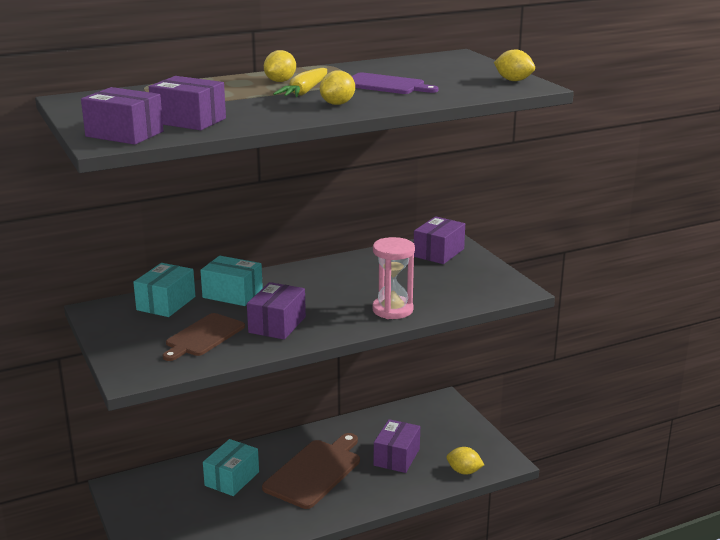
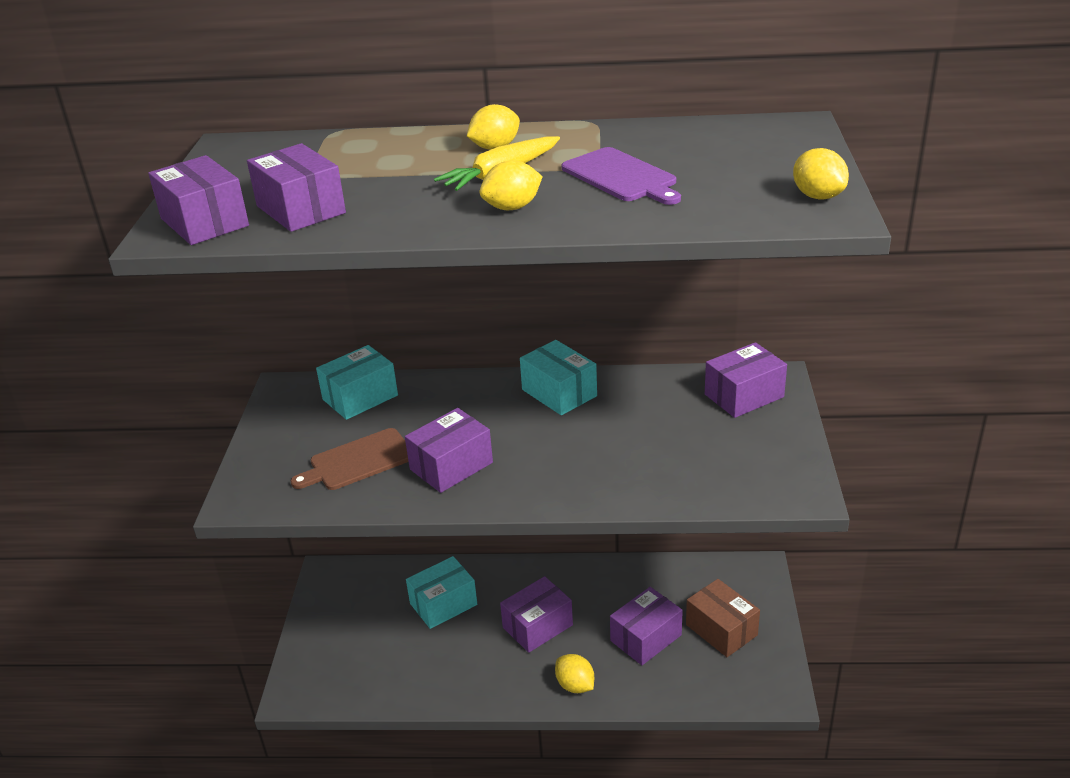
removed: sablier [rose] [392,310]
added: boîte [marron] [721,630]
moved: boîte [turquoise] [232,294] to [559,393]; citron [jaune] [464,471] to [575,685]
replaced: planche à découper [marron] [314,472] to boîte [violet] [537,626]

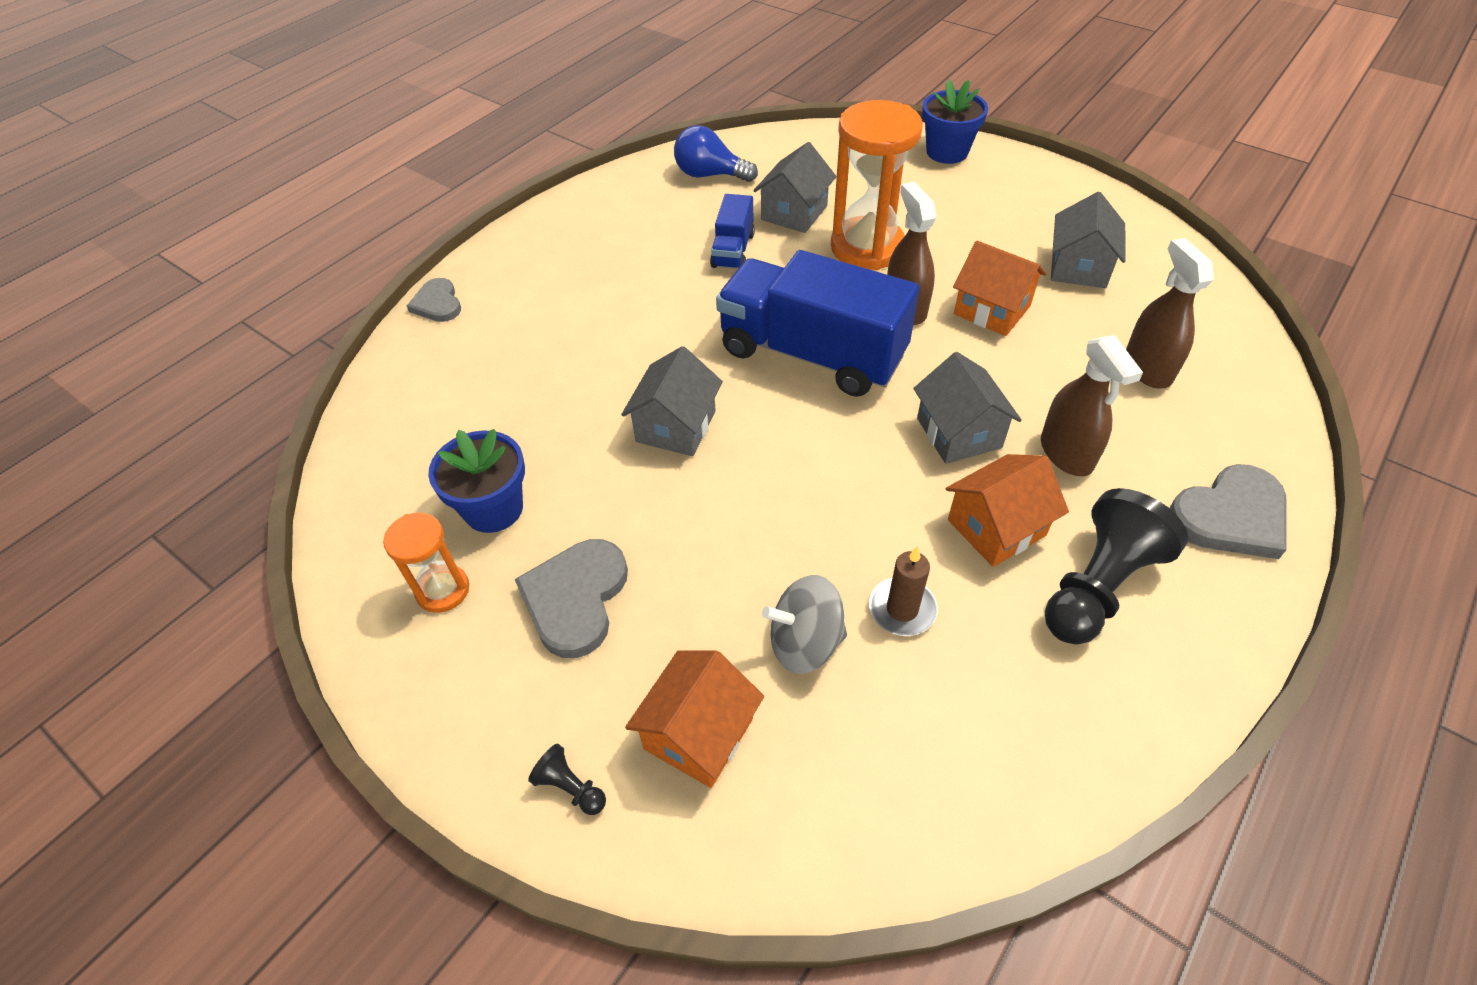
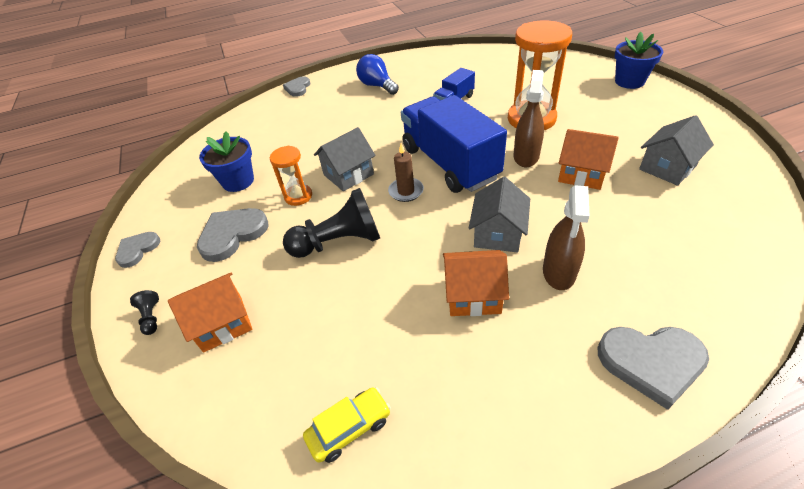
removed: maison [gris] [794,213]; vaporisateur [marron] [1147,368]; toupie [gris] [805,642]
added: cœur [gris] [137,250]; voiture [jaune] [349,428]
moved: ampoule [bleu] [710,175] to [377,86]; pion [noir] [1098,586] to [339,242]; sablier [orange] [443,590] to [298,196]; bougie [marron] [902,609] to [406,191]
turned: maison [orange] [992,310] = [581,174] 45 degrees counterclockwise

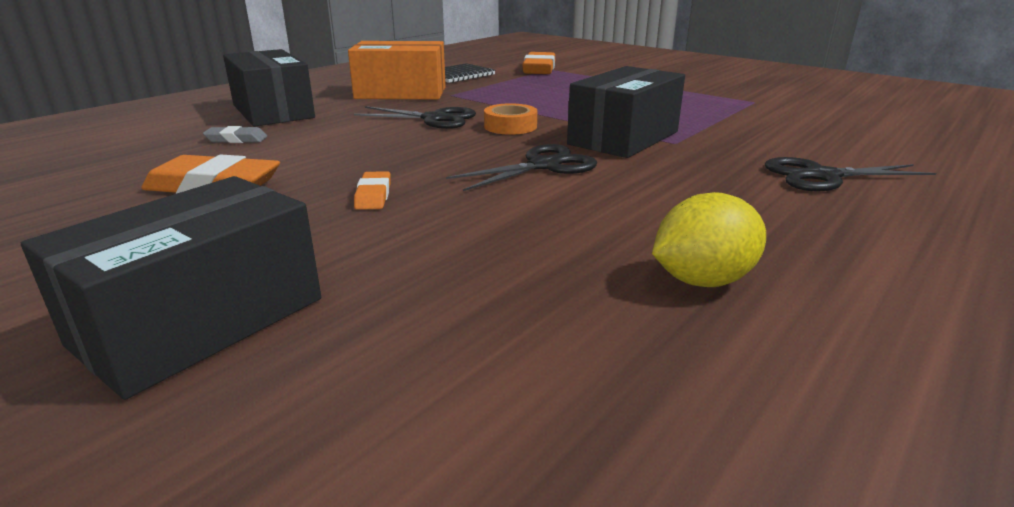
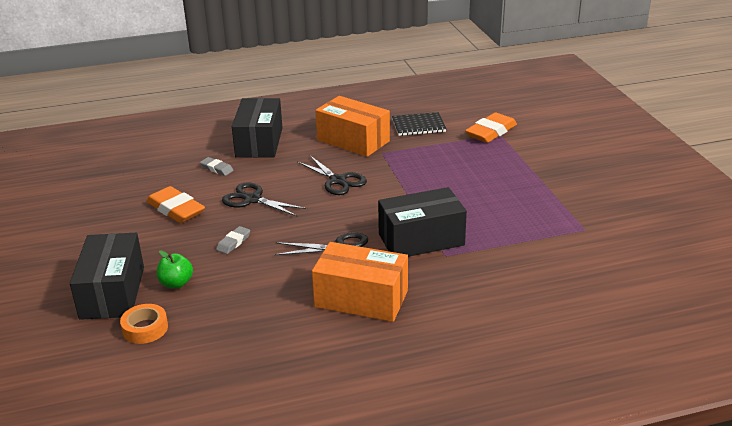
removed: citron [jaune] [702,280]
added: boîte [orange] [361,299]; pomme [vert] [176,283]
moved: ruban adhésif [orange] [510,126] to [145,328]; ciseaux [noir] [822,176] to [252,199]
recoloured: gomme [orange] [373,195] to gomme [gris] [233,242]
turned: boîte [noir] [200,321] = [112,292] 75 degrees counterclockwise

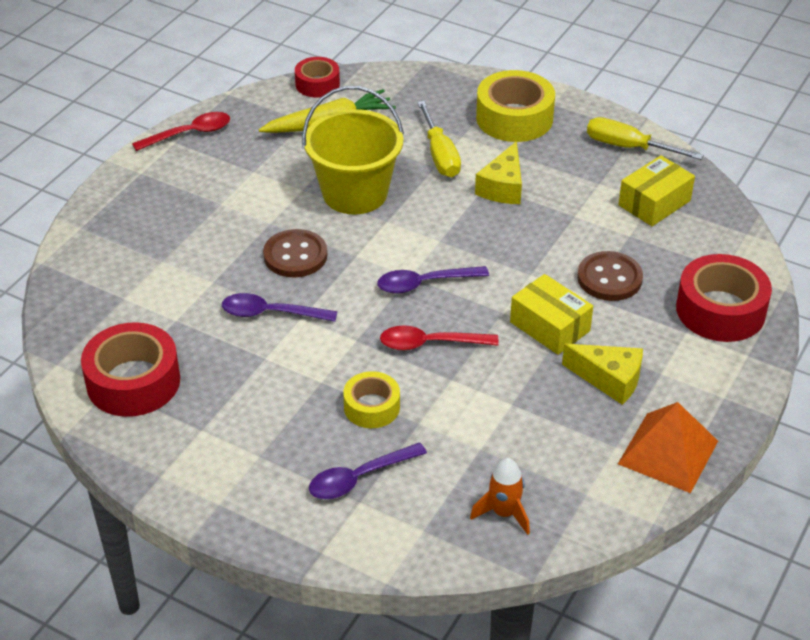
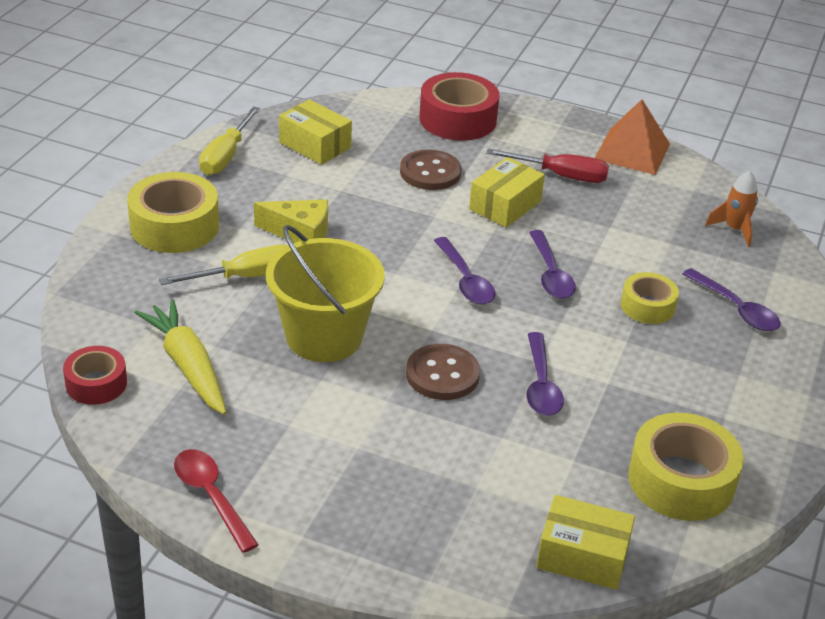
added: boîte [jaune] [582,556]
replaced: fromage [jaune] [609,379] to tournevis [rouge] [561,176]
recoloured: ruban adhésif [rouge] [133,382] to ruban adhésif [jaune] [681,480]; cuillère [rouge] [430,343] to cuillère [violet] [550,274]

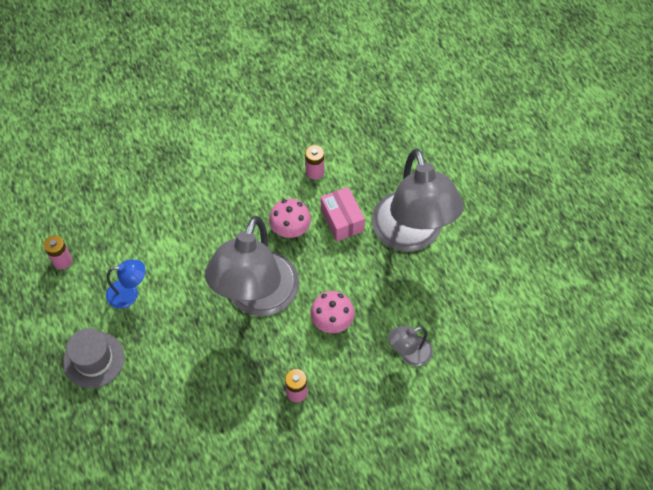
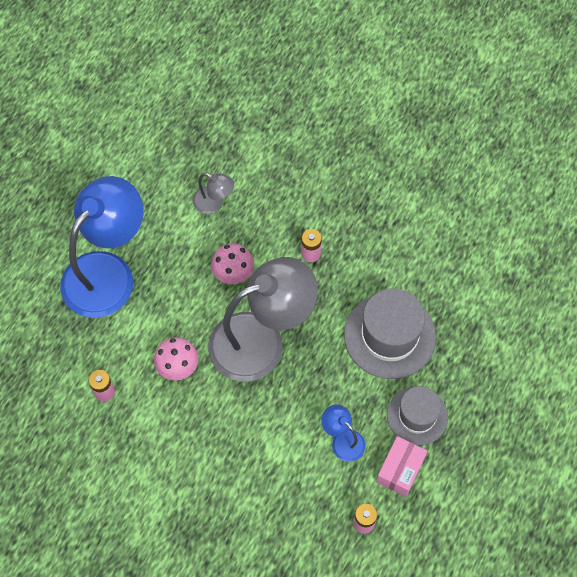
added: chapeau [gris] [389,336]
moved: boîte [rose] [342,220] to [400,470]
recoloured: lampe [gris] [411,235] to lampe [bleu] [107,272]

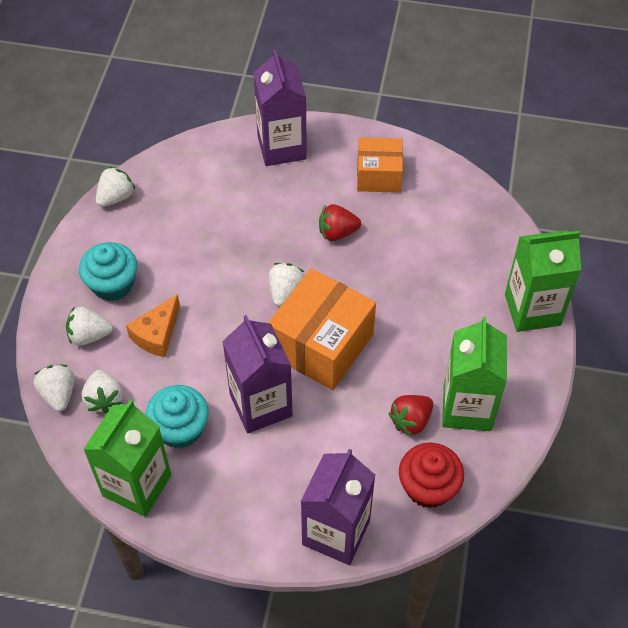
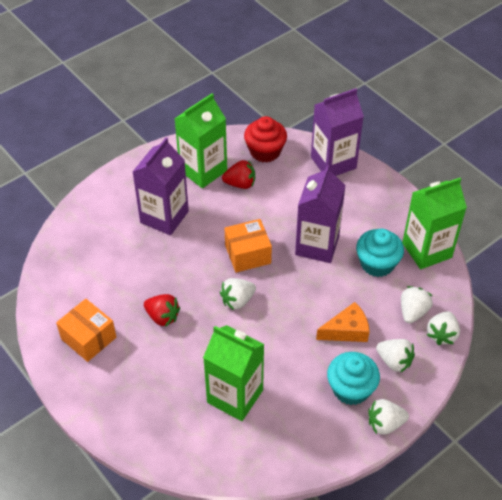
moved: brique de lait [violet] [281,147] to [164,217]; fraise [blanc] [116,197] to [385,424]; brique de lait [vert] [532,309] to [235,396]
resized: boîte [orange] [321,344] = [248,254] x0.62

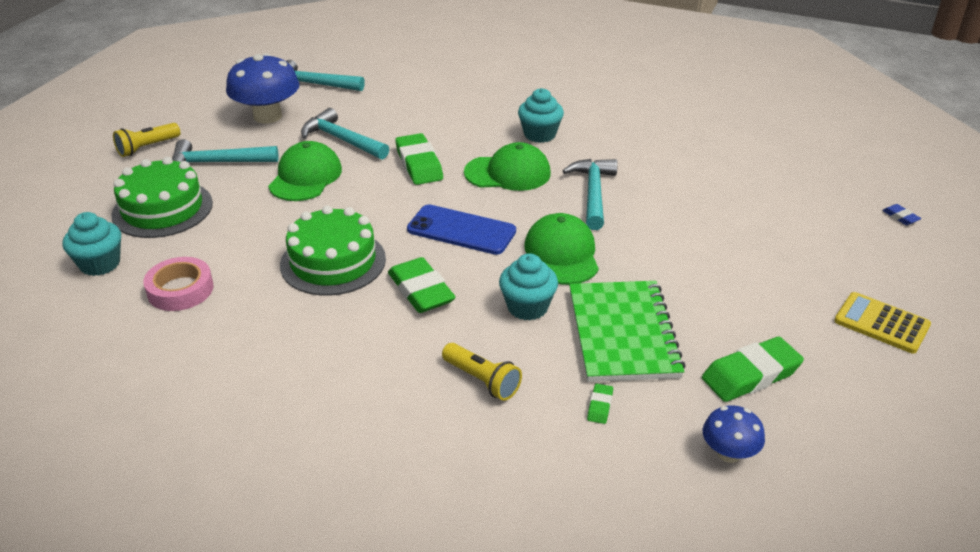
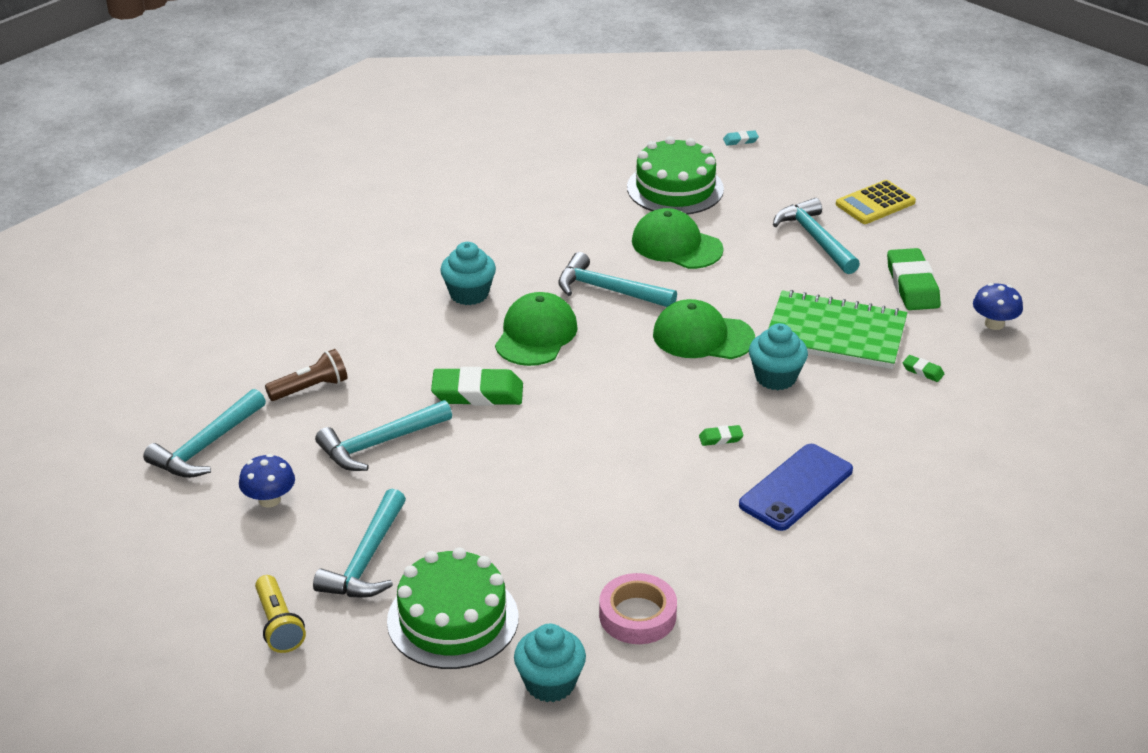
removed: lampe de poche [jaune] [482,381]
added: marteau [turquoise] [815,239]; lampe de poche [marron] [311,388]
moved: casquette [vert] [305,177] to [676,245]; téléphone [bleu] [461,230] to [796,487]; gâteau [vert] [333,262] to [675,188]
recoloured: gomme [bleu] [900,217] to gomme [turquoise] [740,140]
resized: champignon [bleu] [267,116] = [269,500] x0.54; gomme [vert] [421,291] = [720,438] x0.45

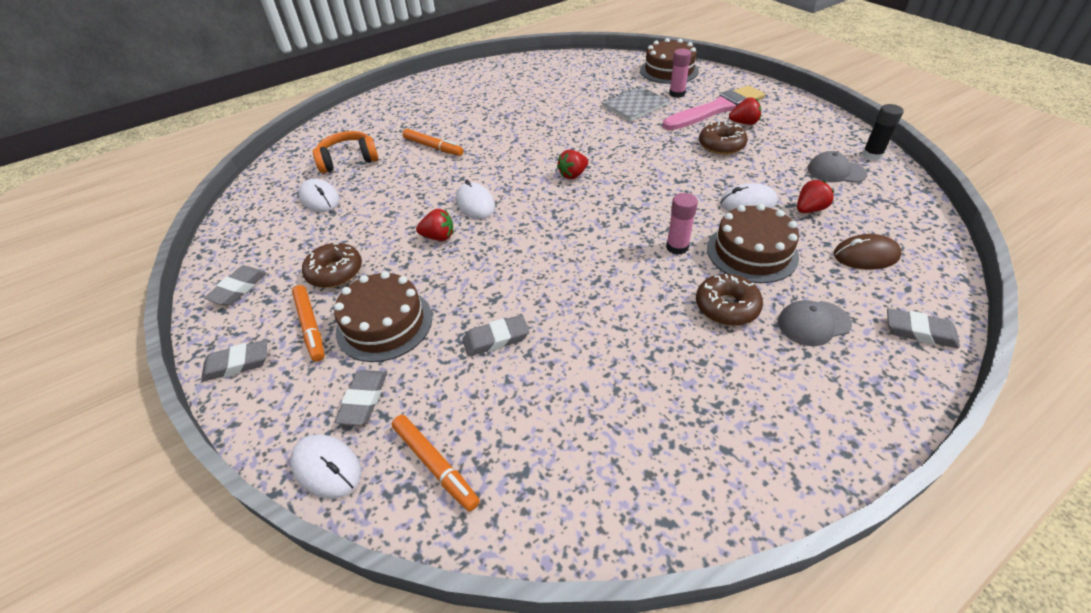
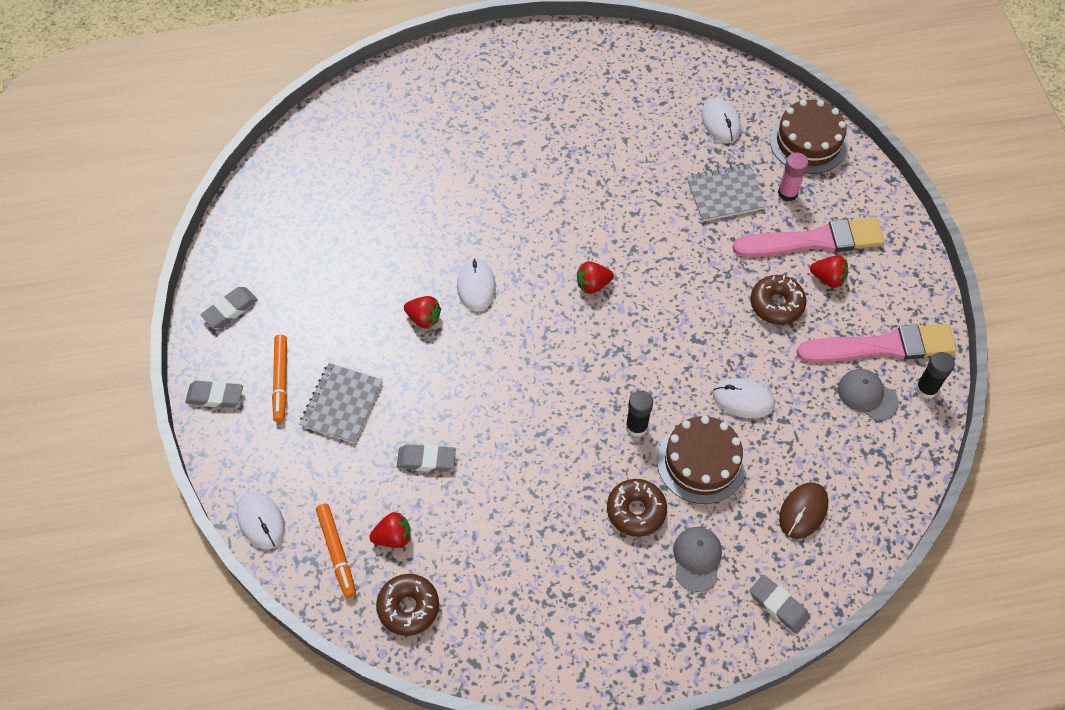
removed: feutre [orange] [433,147]; casque audio [orange] [348,160]; gomme [gris] [363,400]
added: pinceau [rose] [881,346]
moved: souris [blanc] [319,199] to [720,122]; fraise [rouge] [809,209] to [393,537]; beignet [marron] [335,272] to [408,607]
replaced: gâteau [marron] [384,324] to carnet [gris] [341,404]
recoloured: bâton de colle [rose] [677,247] to bâton de colle [noir] [636,426]
turned: souris [marron] [865,255] = [803,511] 75 degrees counterclockwise; casquette [gris] [813,323] = [697,559] 90 degrees clockwise

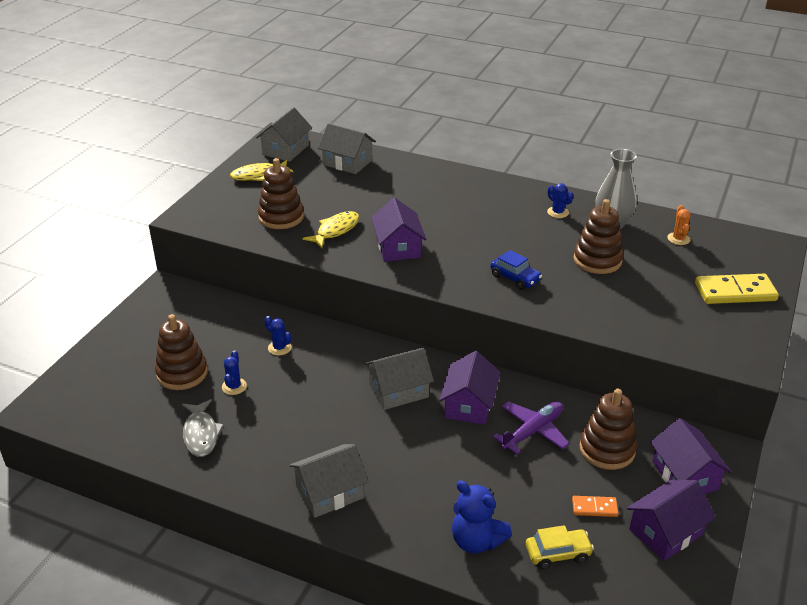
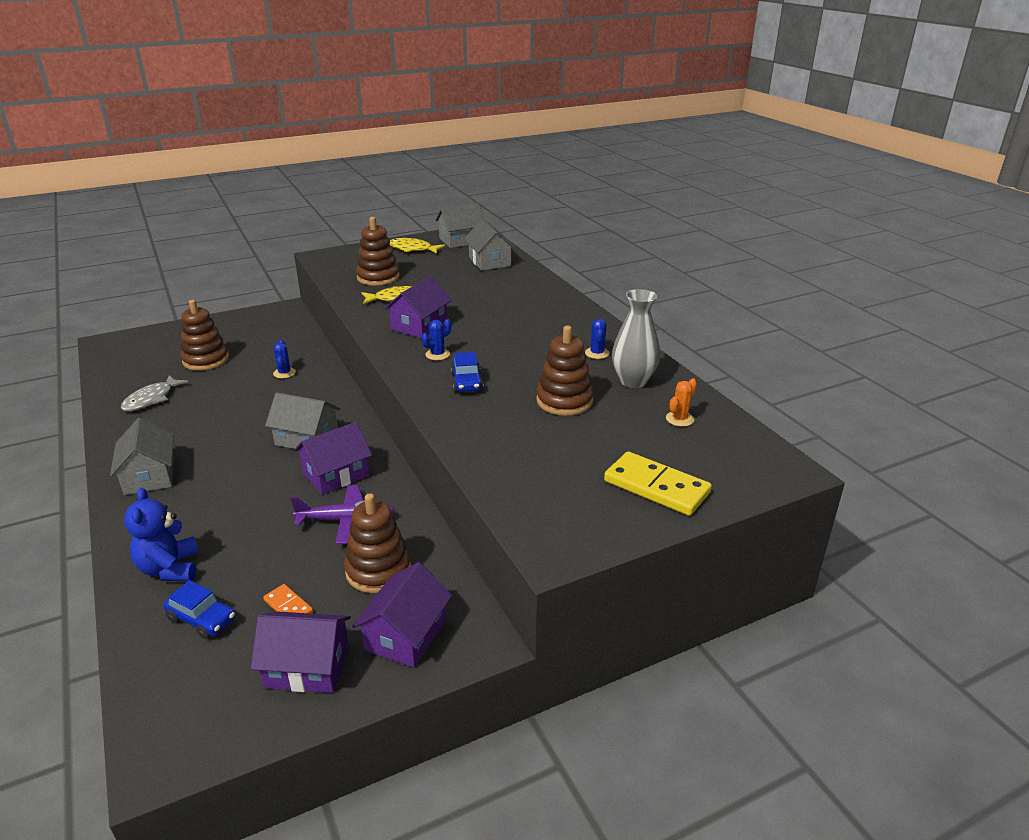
moved: cactus [bleu] [234,386] to [437,354]
recoloured: voiture [jaune] [558,553] to voiture [bleu] [202,619]
turned: maison [gris] [329,492] = [150,476] 60 degrees clockwise

